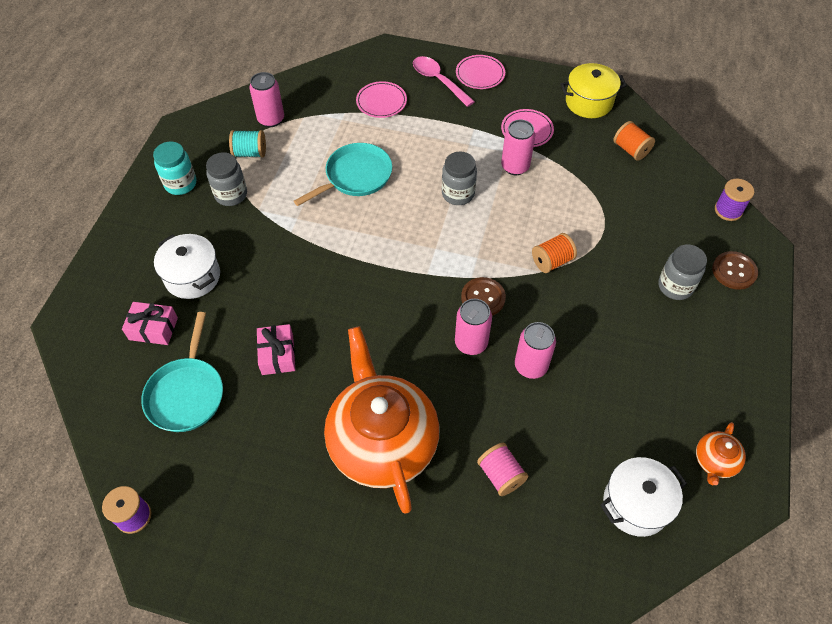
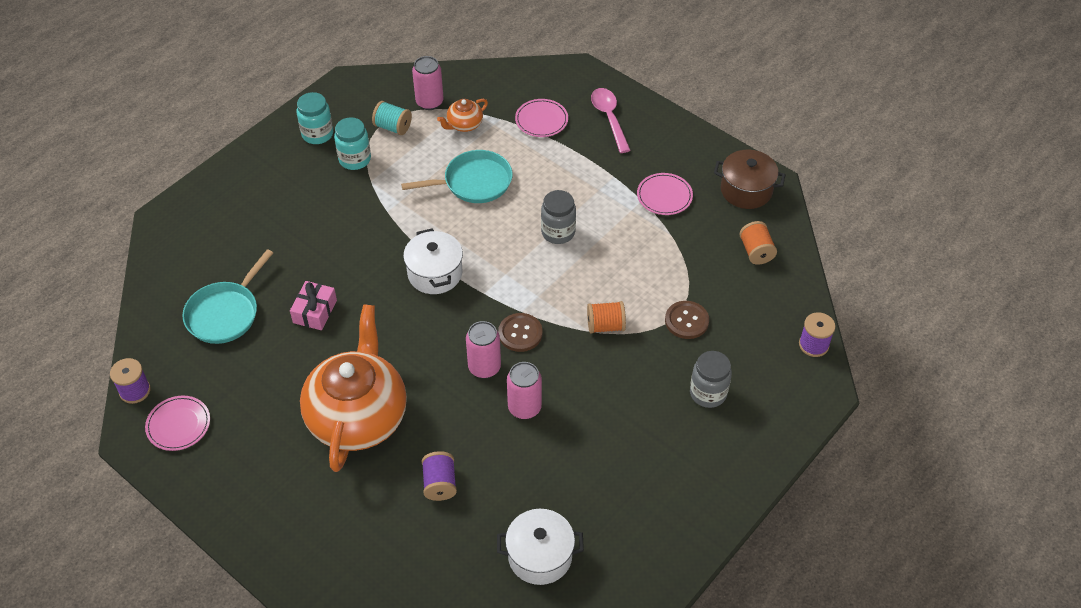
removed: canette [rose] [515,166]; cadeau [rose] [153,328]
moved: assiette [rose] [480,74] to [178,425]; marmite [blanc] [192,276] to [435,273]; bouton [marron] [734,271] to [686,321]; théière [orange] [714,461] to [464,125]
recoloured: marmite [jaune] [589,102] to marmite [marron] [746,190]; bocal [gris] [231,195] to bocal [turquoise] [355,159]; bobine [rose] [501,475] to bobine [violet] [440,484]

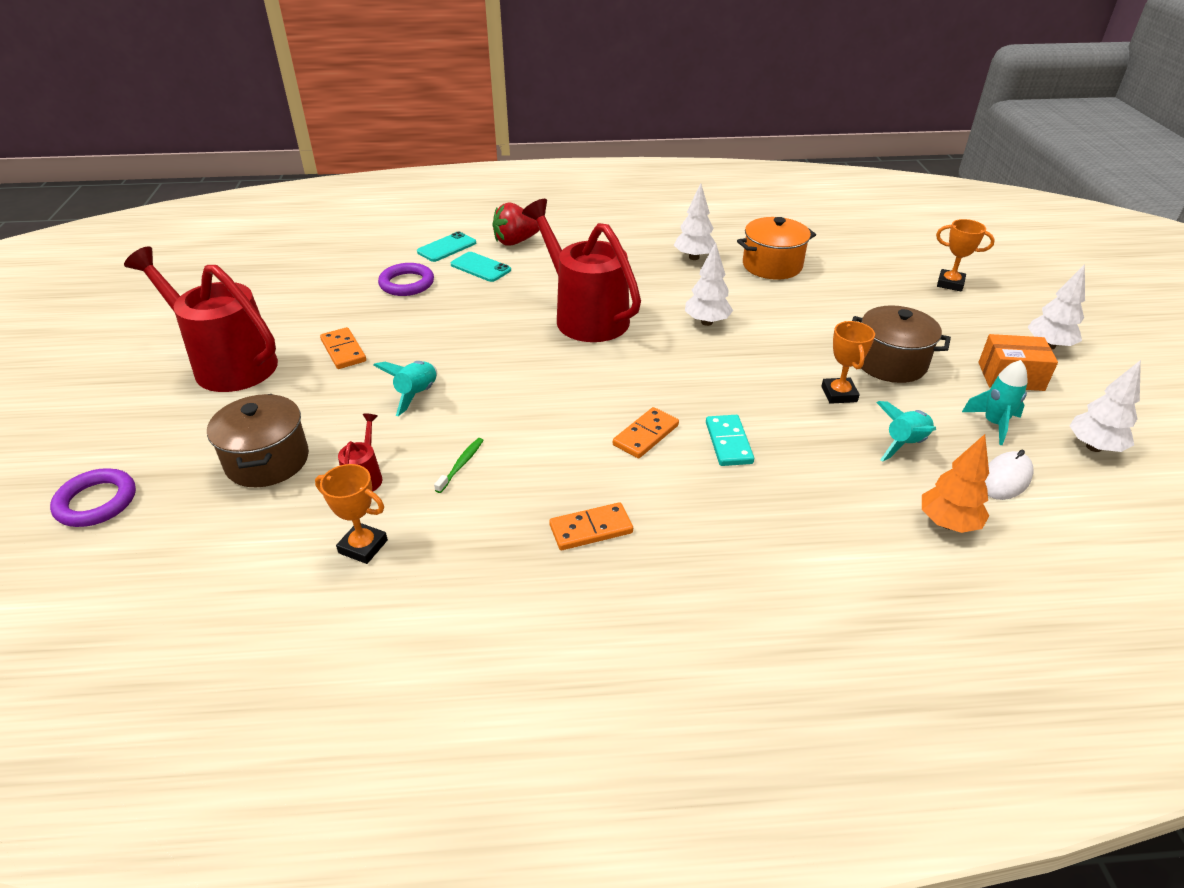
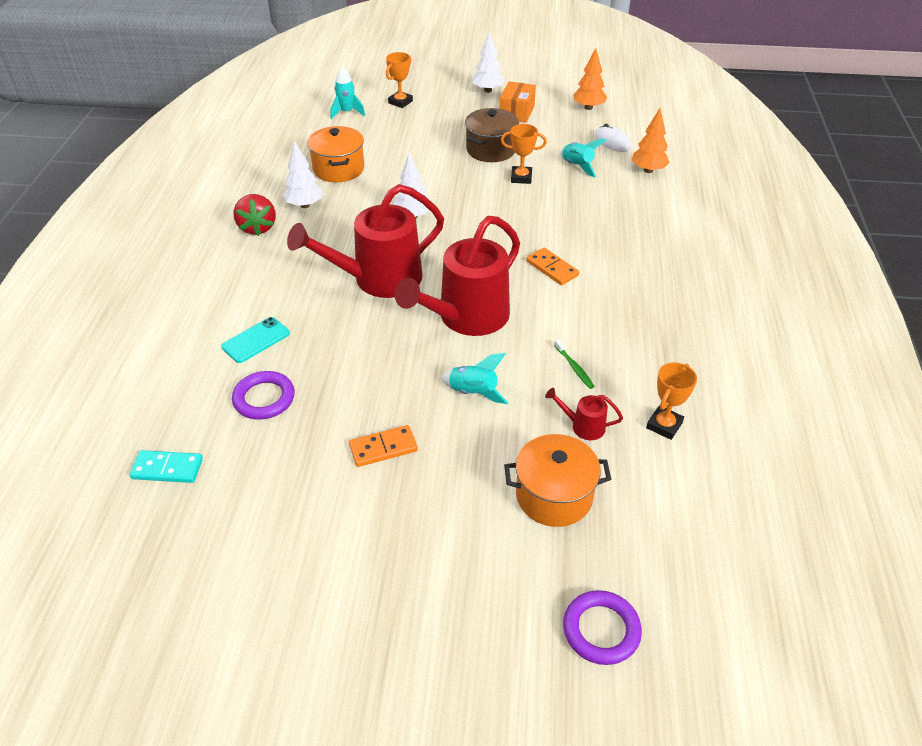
removed: téléphone [turquoise] [447,247]; domino [orange] [591,529]
moved: fraise [rouge] [515,242] to [257,228]; arrosoir [rouge] [226,363] to [466,318]; fusée [turquoise] [994,424] to [347,112]; domino [turquoise] [728,443] to [167,469]
recoloured: arbre [blanc] [1093,447] to arbre [orange] [588,107]; marmite [marron] [267,461] to marmite [orange] [554,496]
turned: brosse à dents [vert] [461,465] = [574,367] 150 degrees counterclockwise

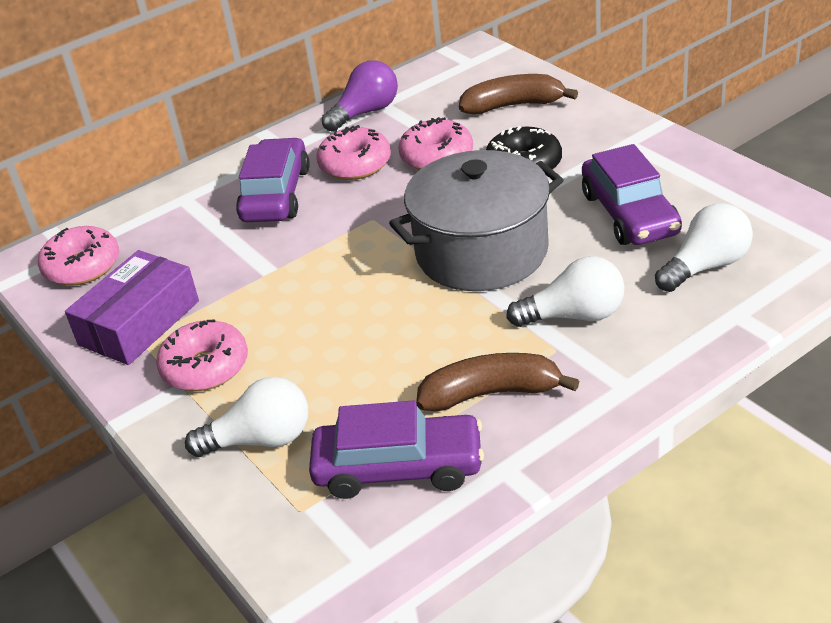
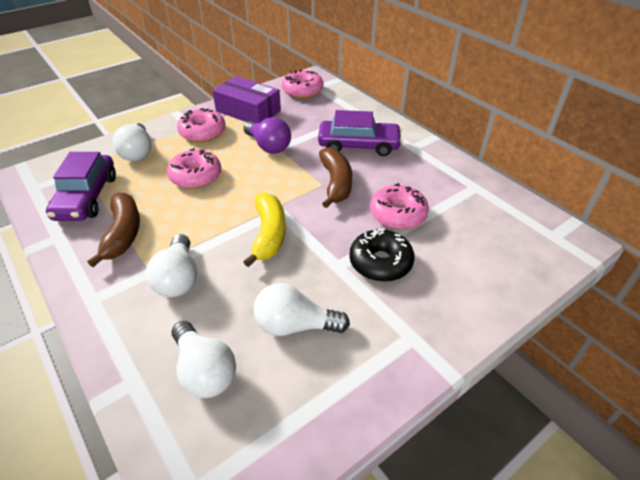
moved: ampoule [violet] [365,112] to [268,146]; banane [marron] [513,105] to [336,183]; beignet [rose] [355,164] to [196,176]
replaced: voiture [violet] [629,214] to ampoule [blanc] [295,325]; marmite [gris] [482,252] to banane [jaune] [269,234]

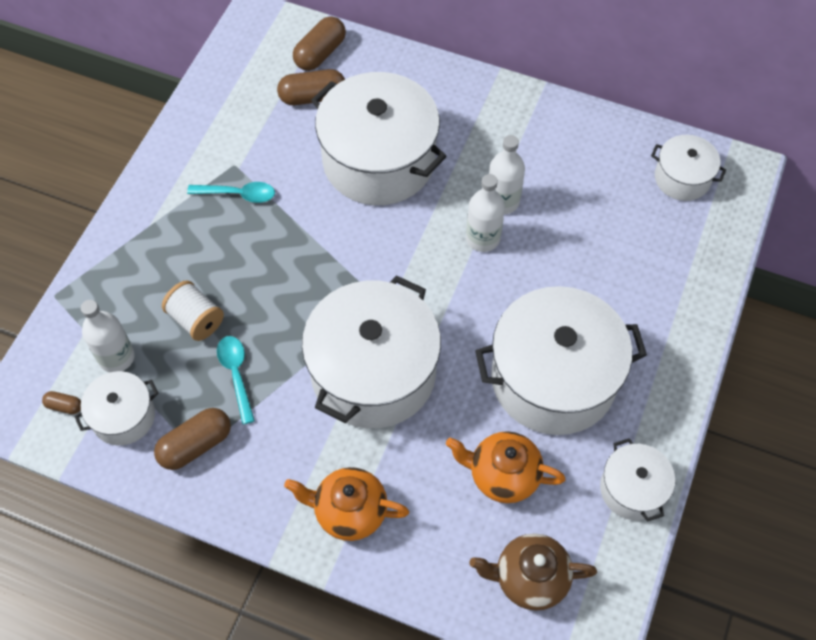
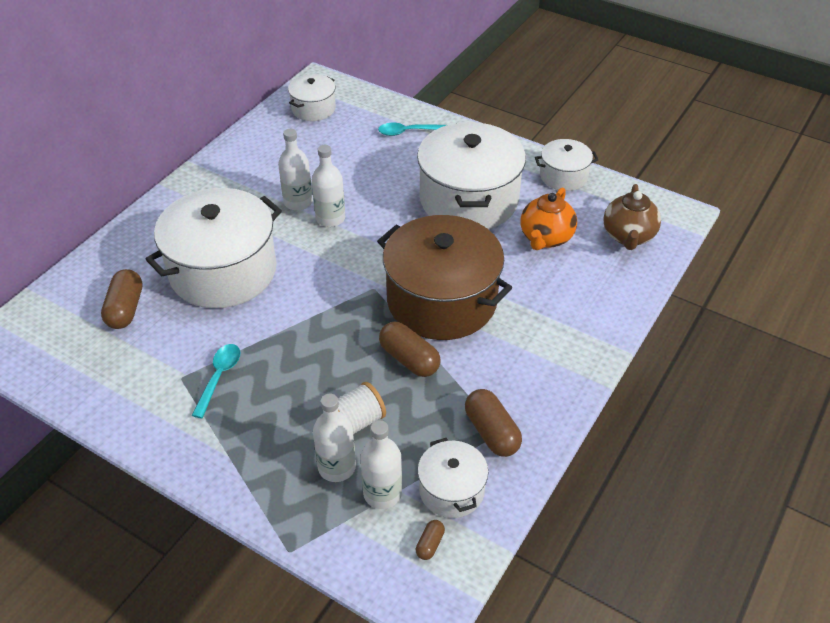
removed: théière [orange] [349,512]
added: bouteille [blanc] [337,467]
moved: gélule [marron] [320,53] to [409,359]; cuillère [turquoise] [236,375] to [408,132]
recoloured: marmite [blanc] [373,372] to marmite [marron] [442,300]

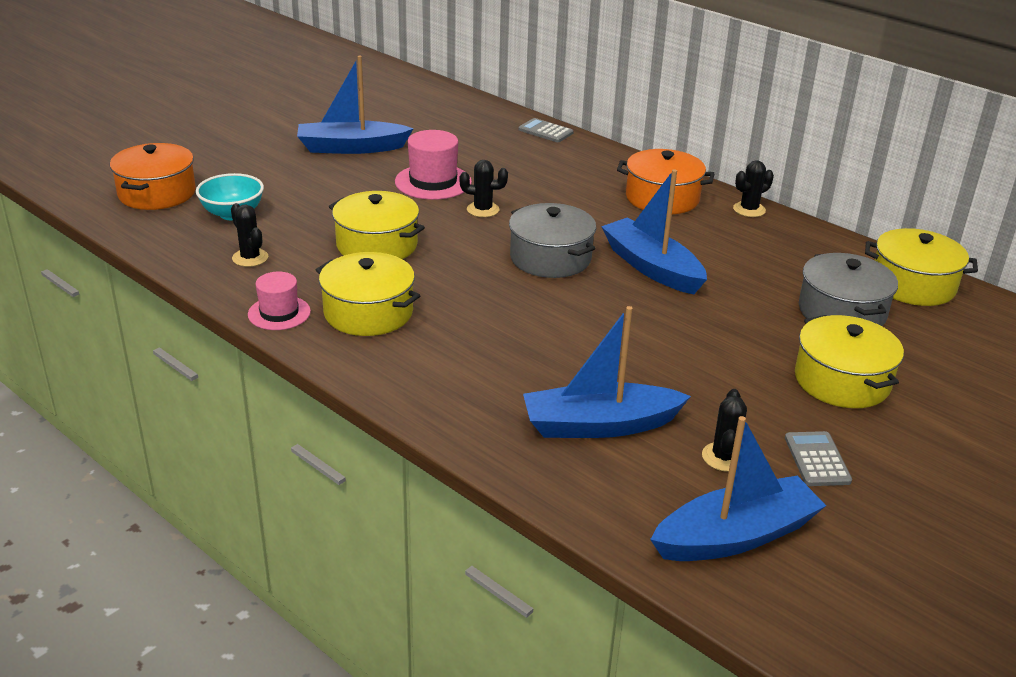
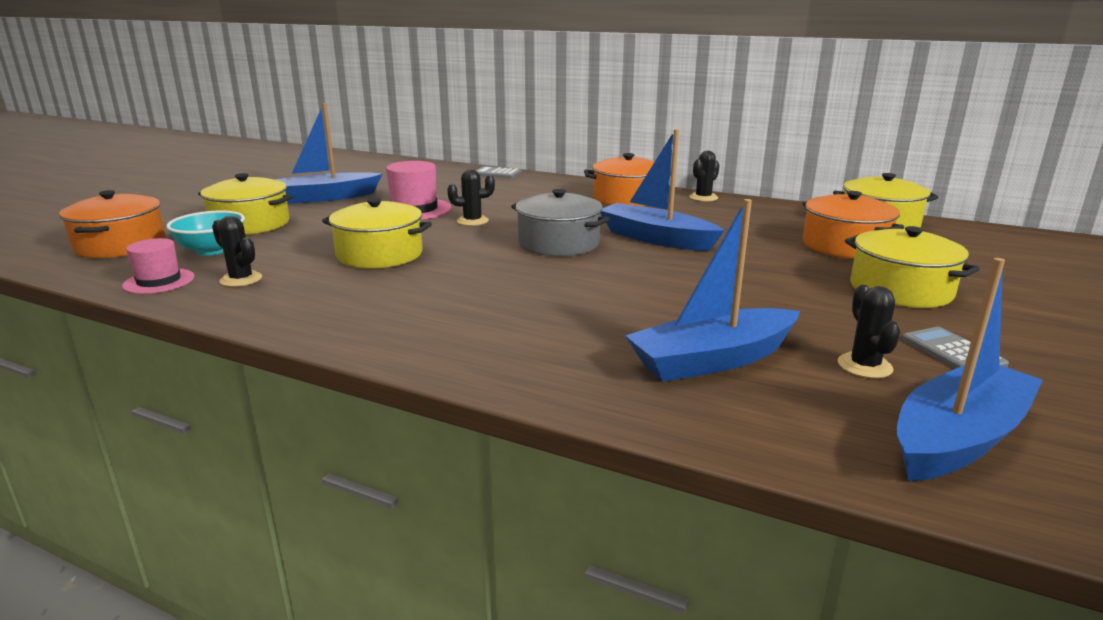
moved: marmite [jaune] [368,312] to [250,224]; chapeau [rose] [279,313] to [159,281]
recoloured: marmite [gris] [841,312] to marmite [orange] [844,246]

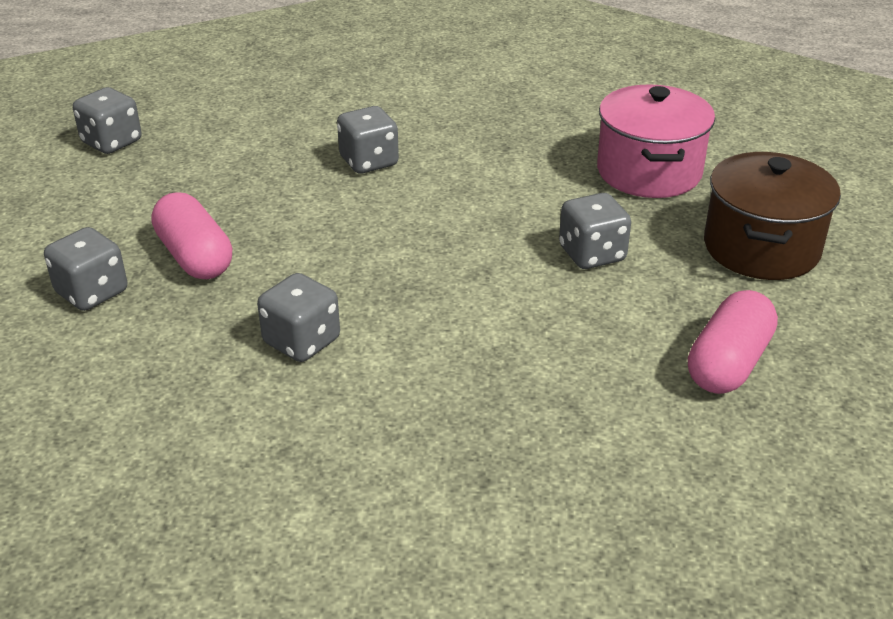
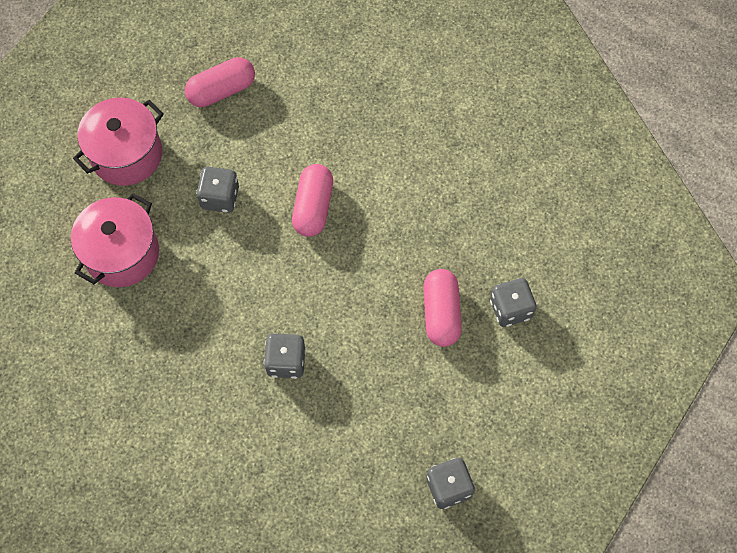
removed: dé [gris] [302,341]
added: gélule [rose] [313,207]
recoloured: marmite [marron] [761,248] to marmite [rose] [126,154]

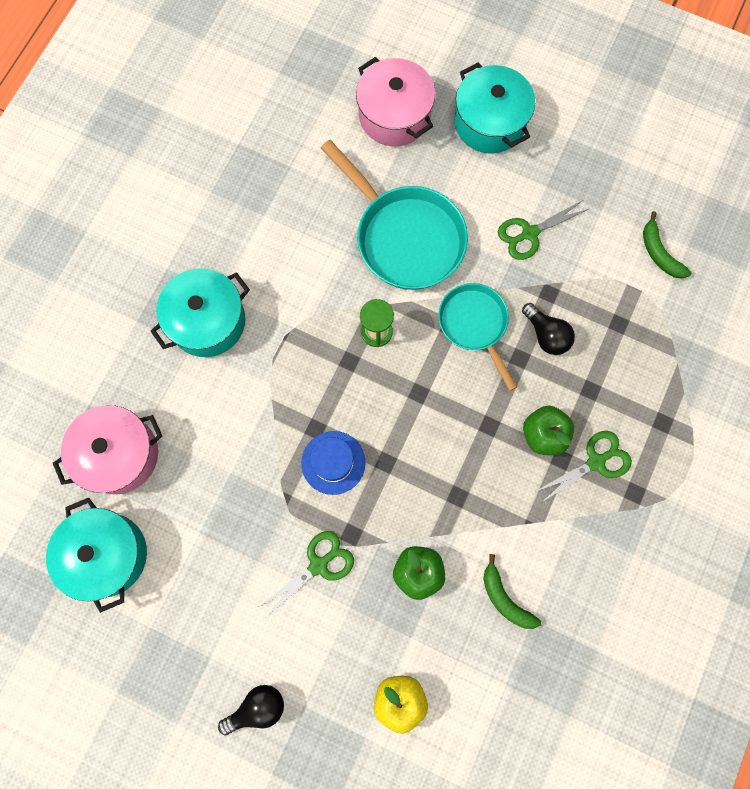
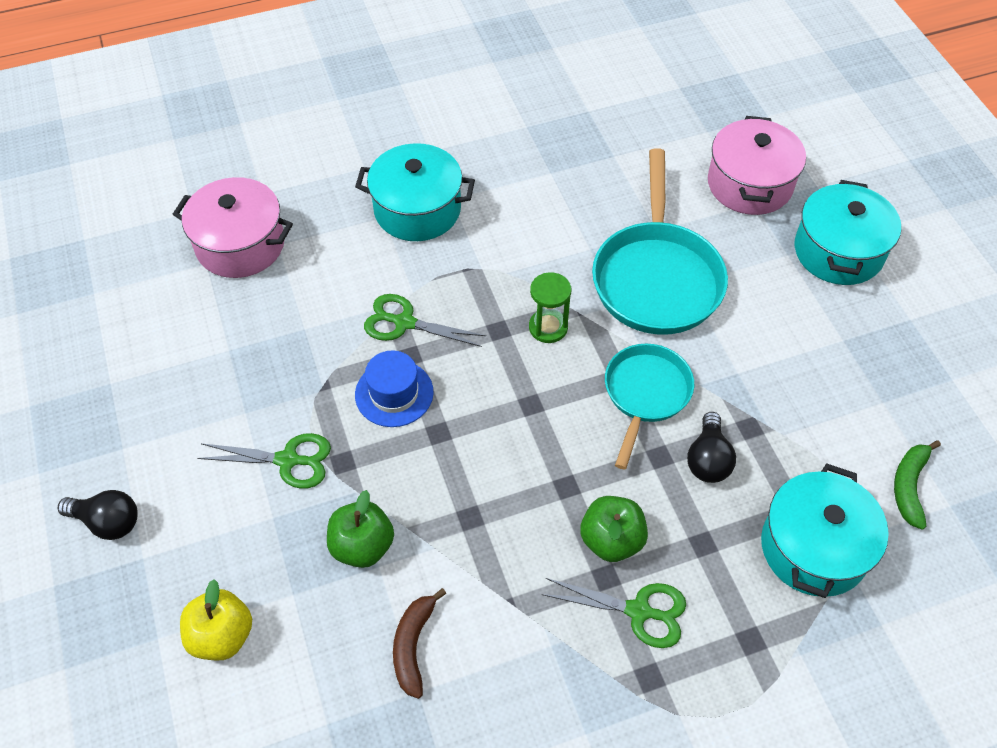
moved: ciseaux [vert] [529,233] to [404,323]; marmite [turquoise] [107,555] to [813,548]
recoloured: banane [vert] [505,599] to banane [marron] [413,646]

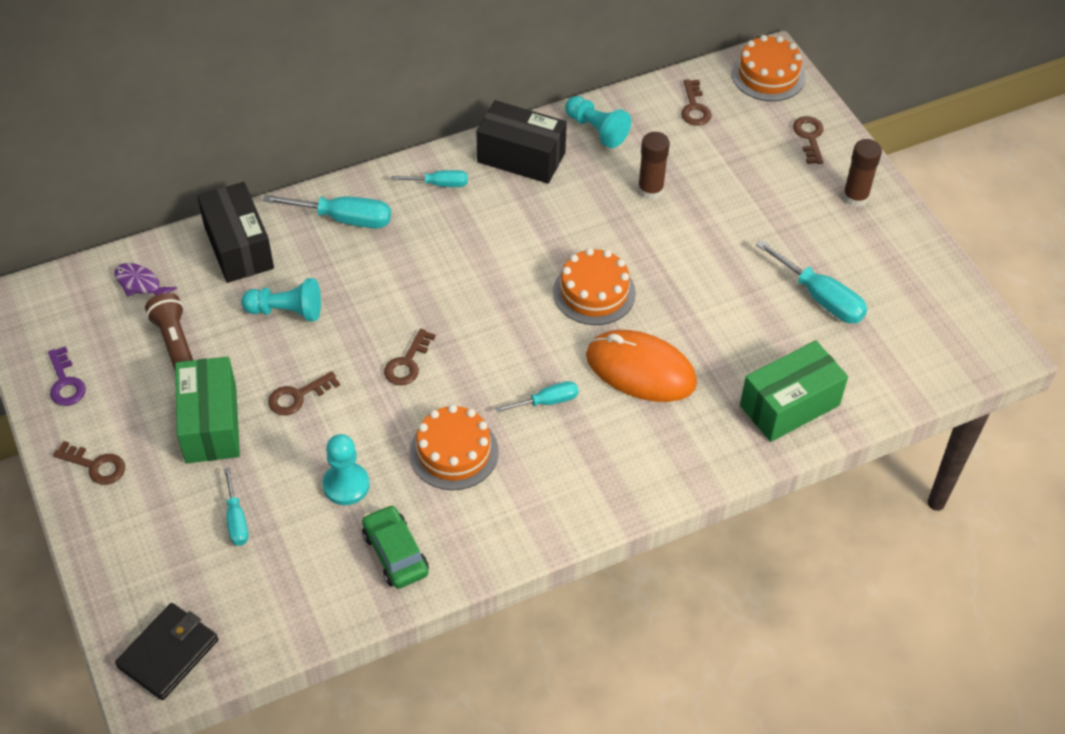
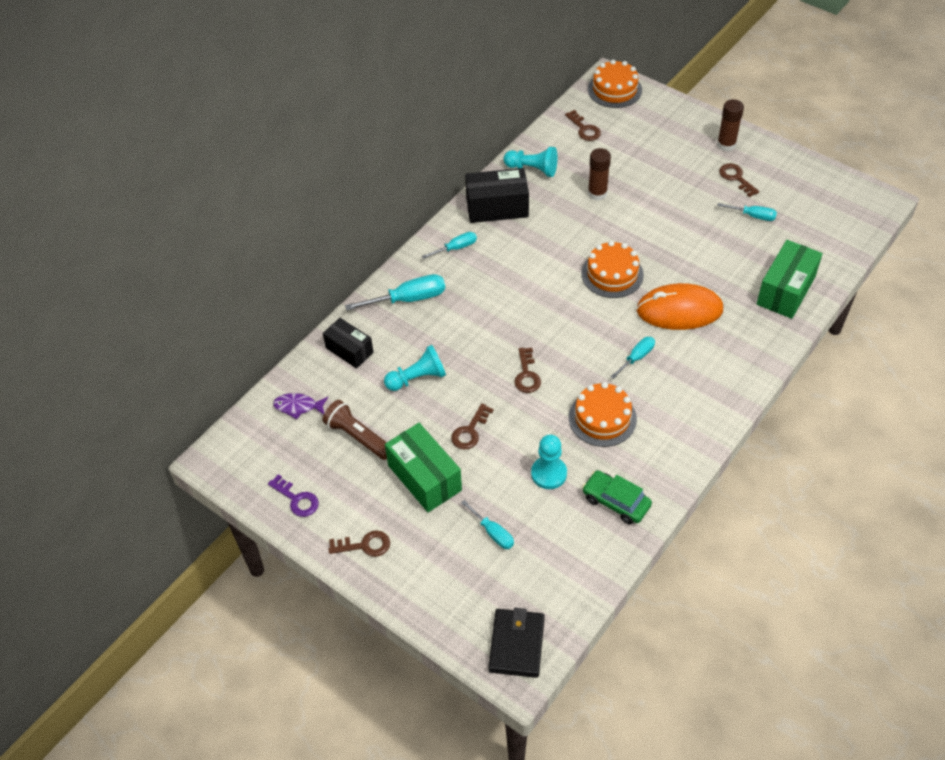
moved: clé [marron] [809,137] to [736,178]
resized: boîte [noir] [238,247] = [349,350] x0.66; tournevis [turquoise] [820,298] = [753,216] x0.61

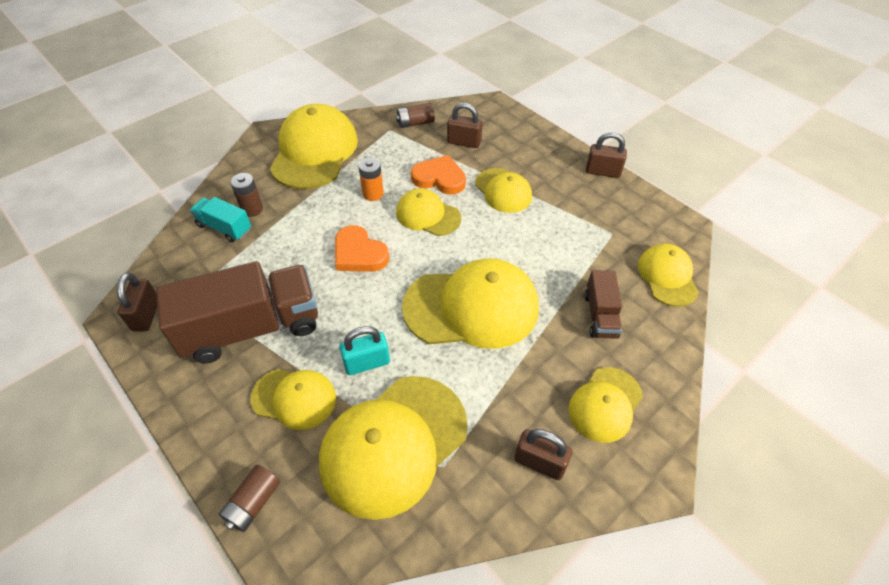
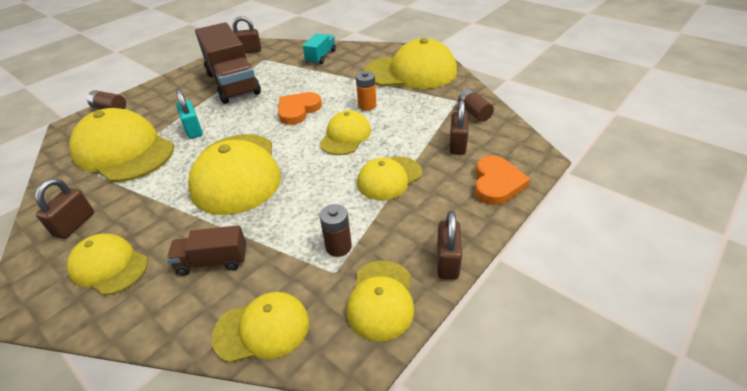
moved: cœur [orange] [439,178] to [497,183]; pile [marron] [252,209] to [338,247]; casquette [jaune] [294,398] to [381,299]

